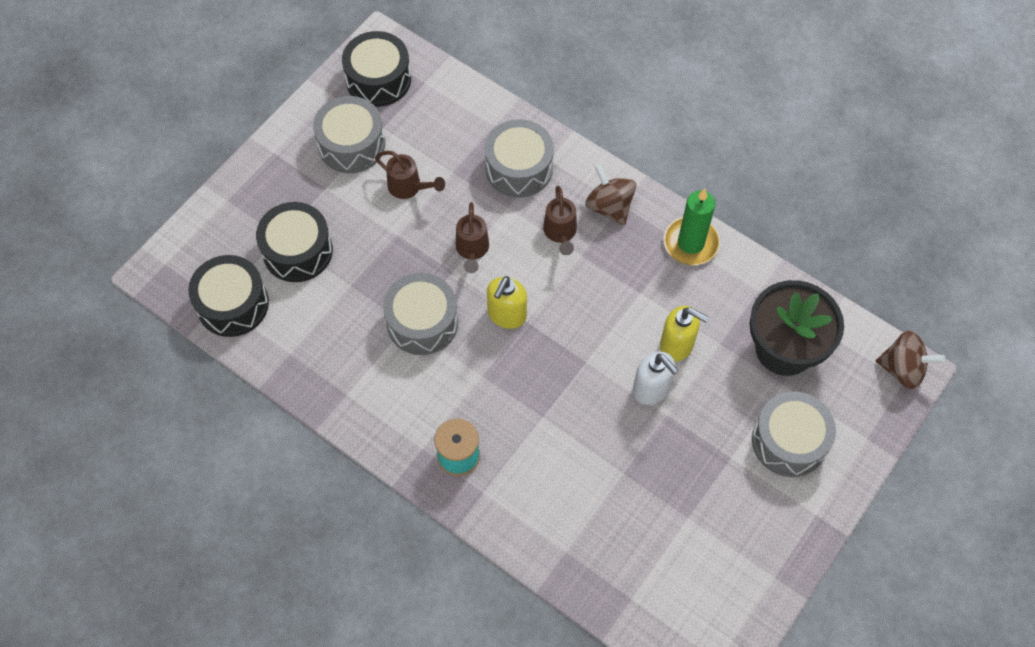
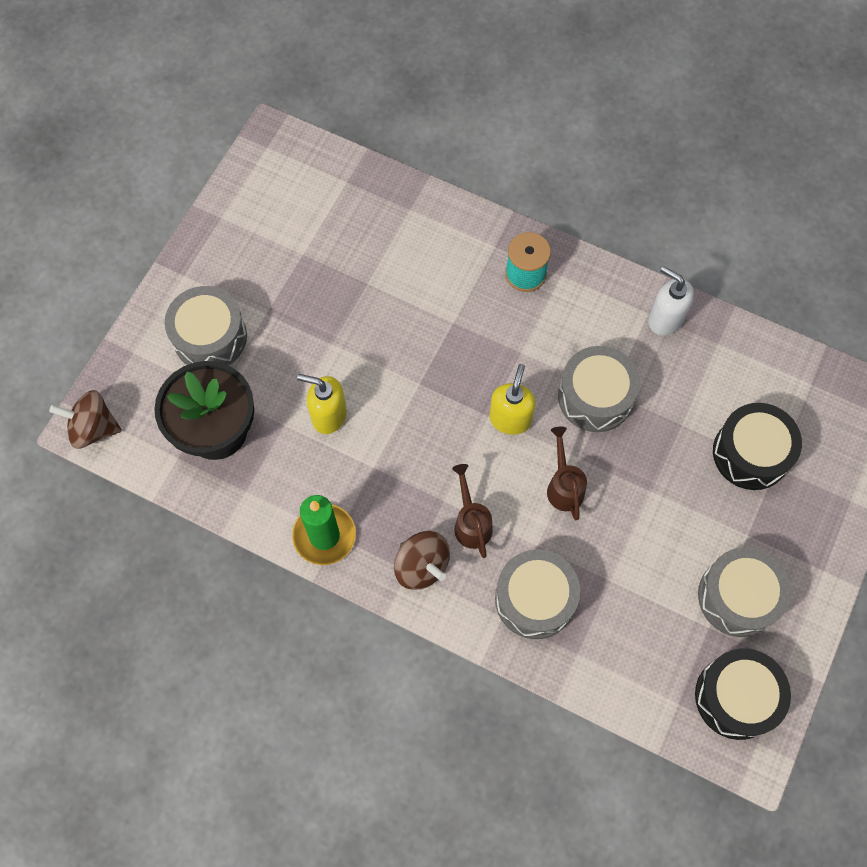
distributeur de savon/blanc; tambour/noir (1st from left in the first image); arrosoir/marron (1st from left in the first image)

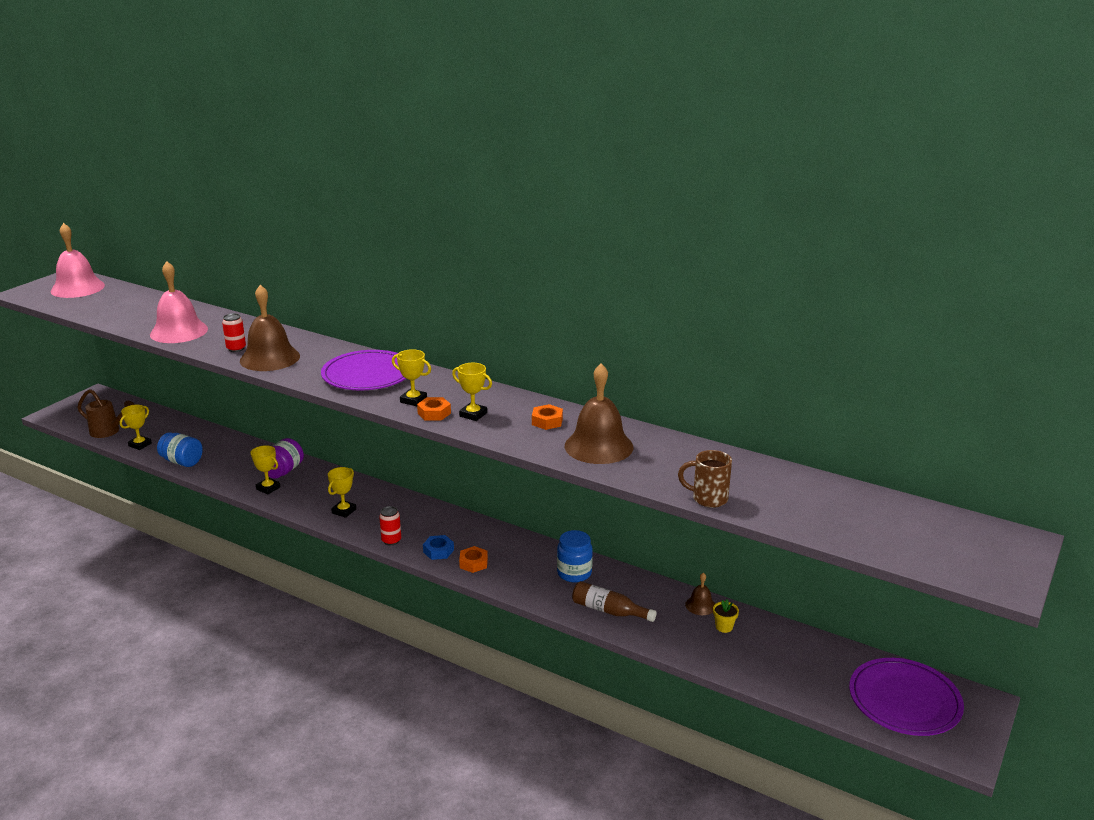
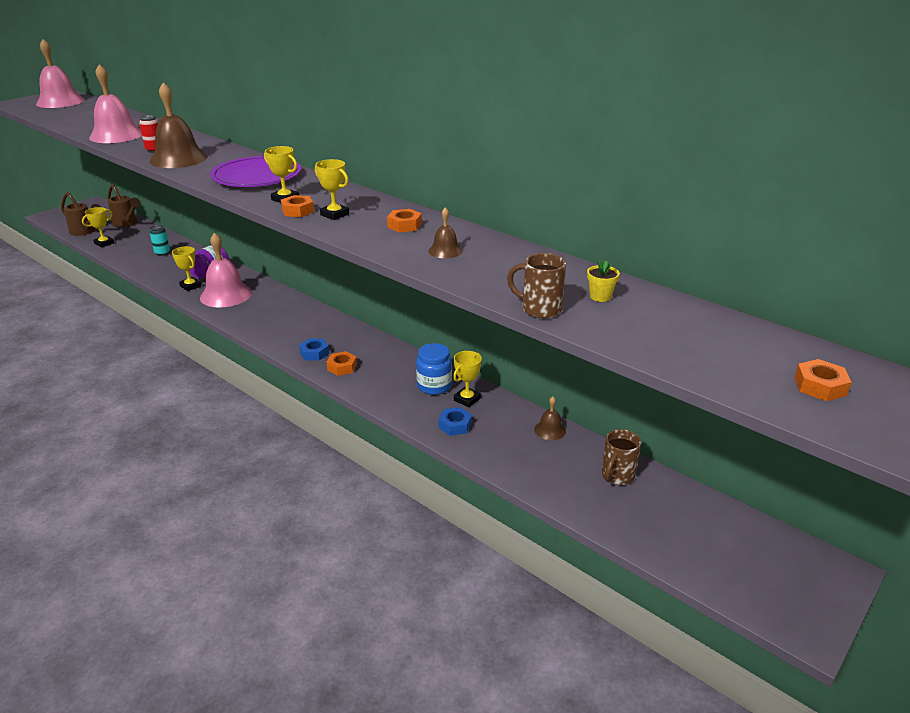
arrosoir/marron (2nd from left); canette/turquoise; cloche/rose (3rd from left); cloche/marron (2nd from left); écrou/bleu (2nd from left); trophée/jaune (5th from left); pot de fleurs/jaune; tasse/marron (2nd from left); écrou/orange (4th from left); bocal/bleu (1st from left in the first image); canette/rouge (2nd from left in the first image); assiette/violet (2nd from left in the first image)

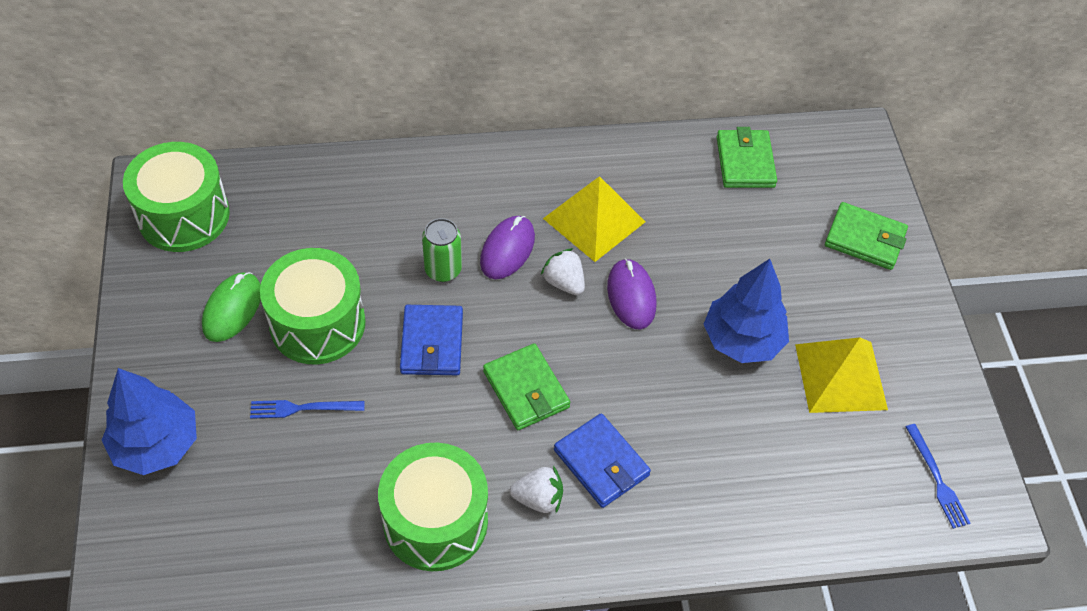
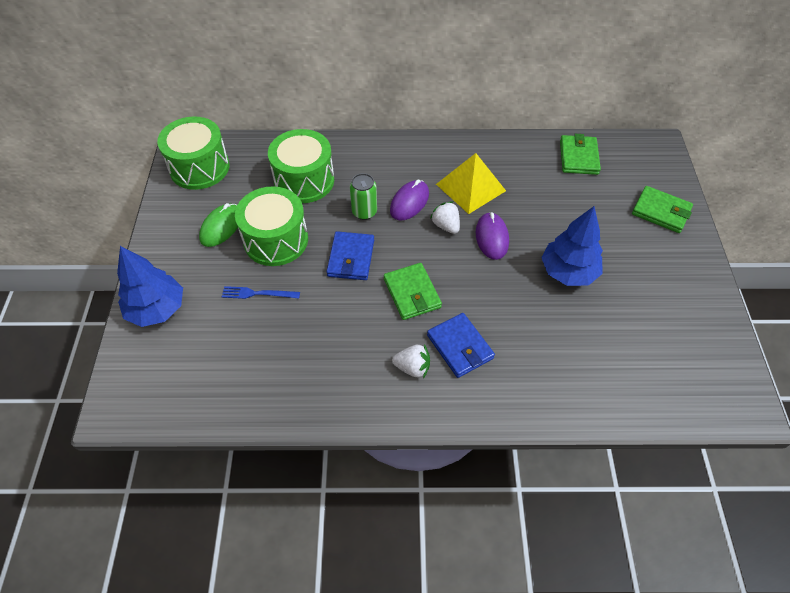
tambour/vert (3rd from left); pyramide/jaune (2nd from left in the first image); fourchette/bleu (2nd from left in the first image)

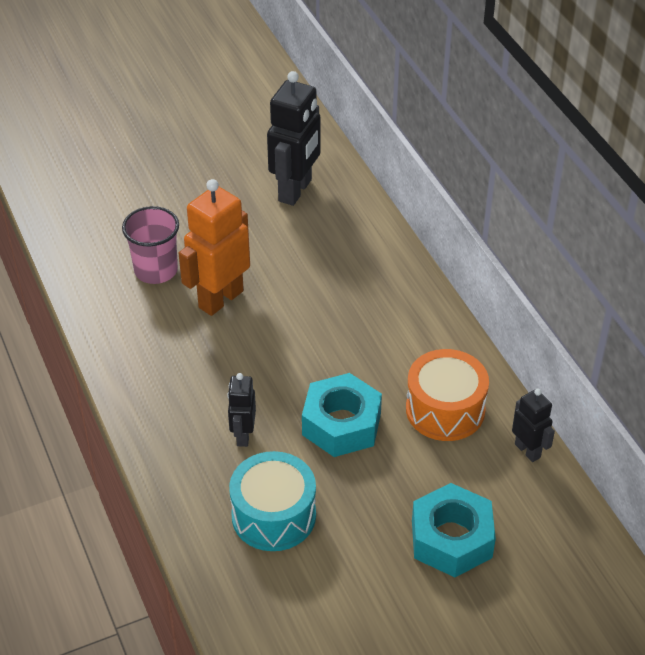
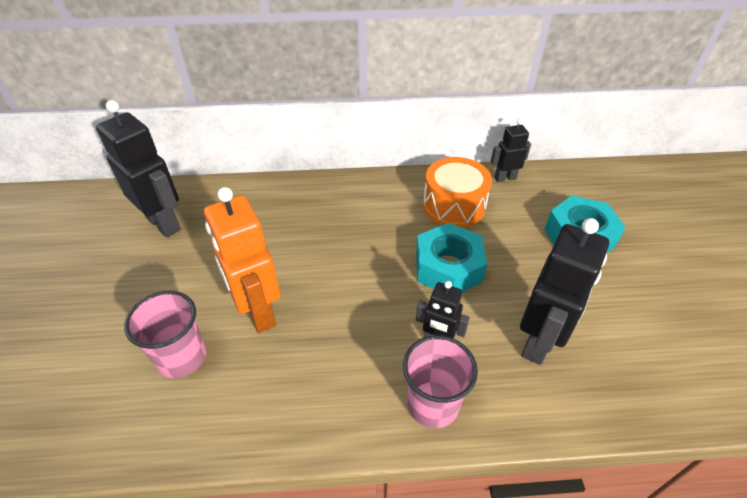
gobelet/rose (2nd from left); robot/noir (4th from left)

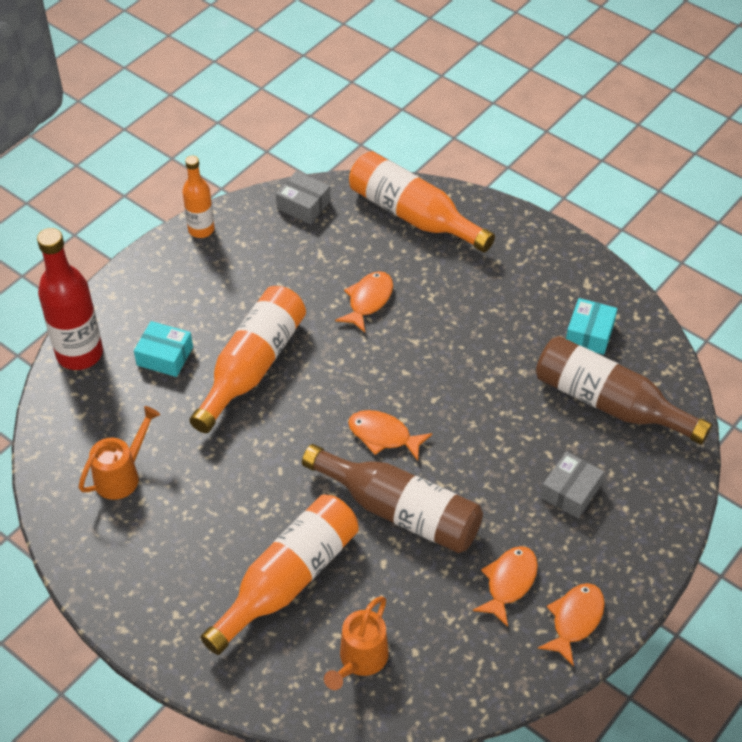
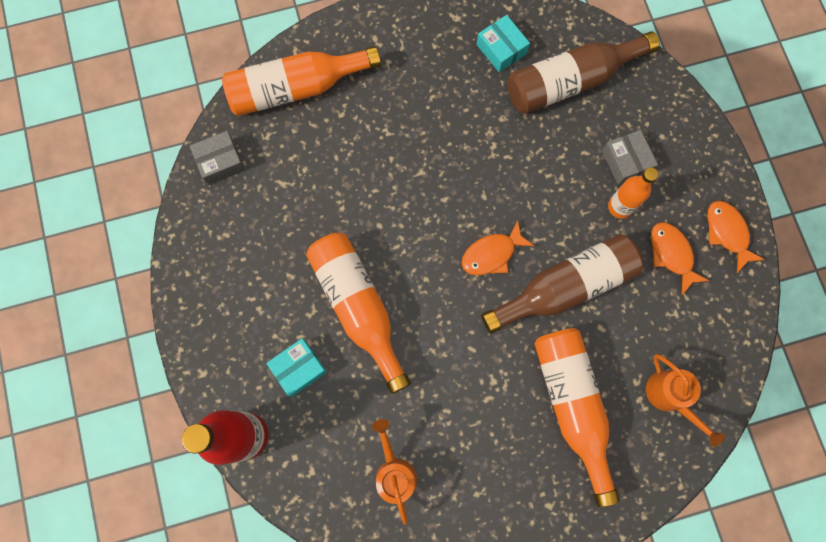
bouteille/orange (4th from left); poisson/orange (1st from left in the first image)

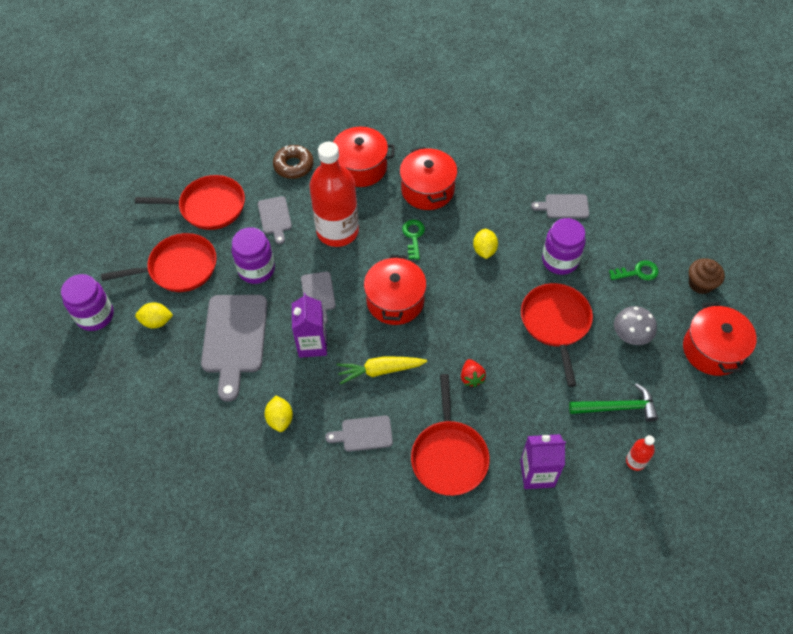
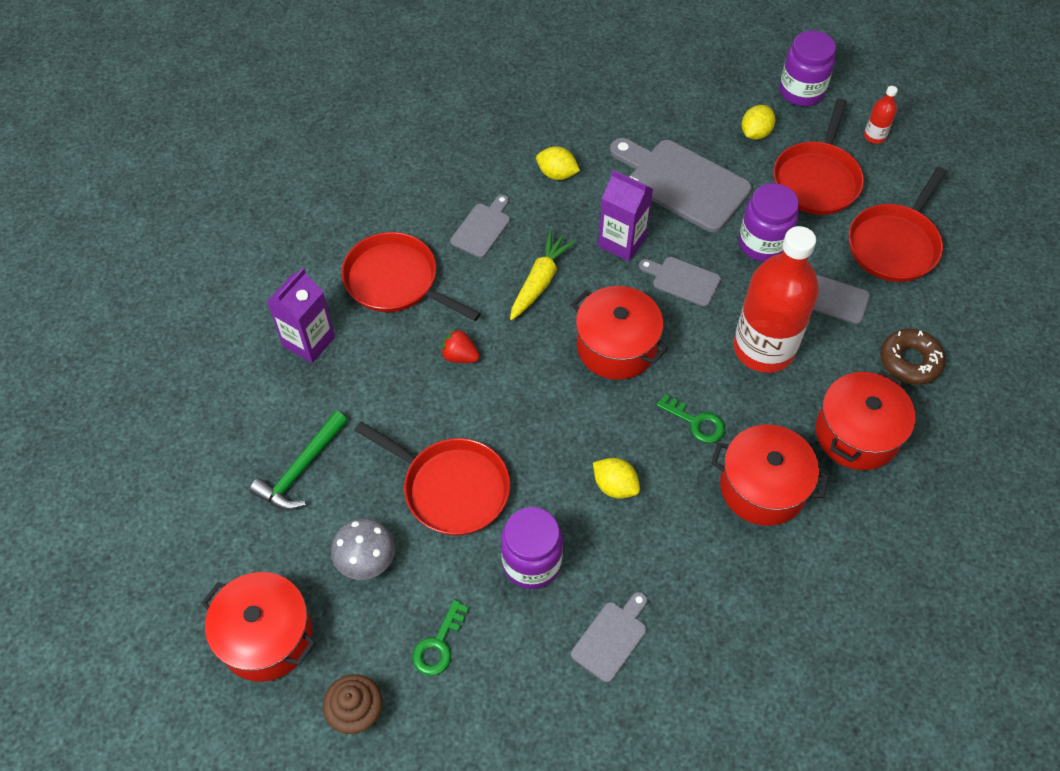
bouteille/rouge (2nd from left)

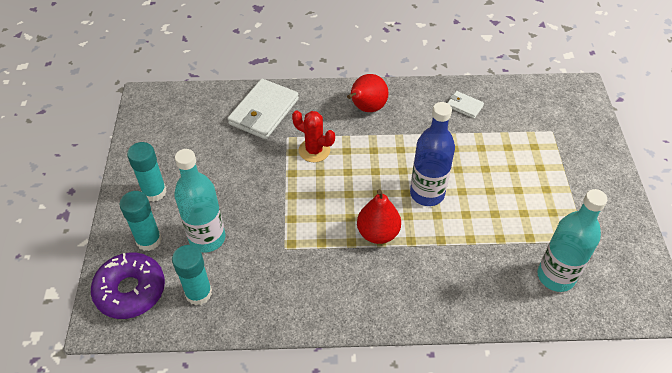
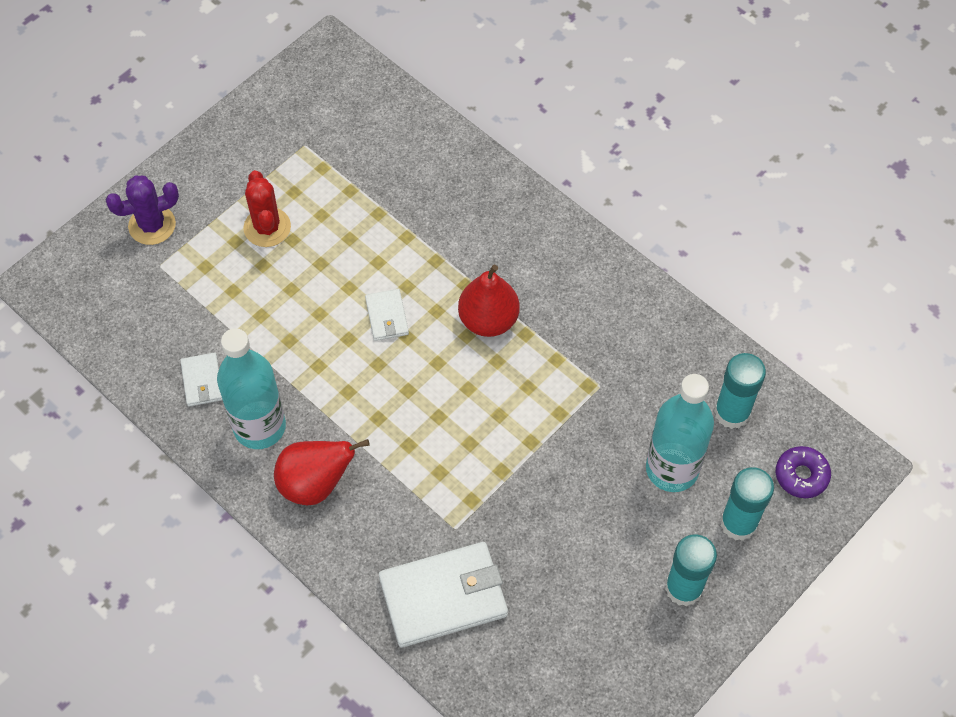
cactus/violet; bouteille/turquoise (1st from left); cactus/rouge; portefeuille/blanc (2nd from left); beignet/violet

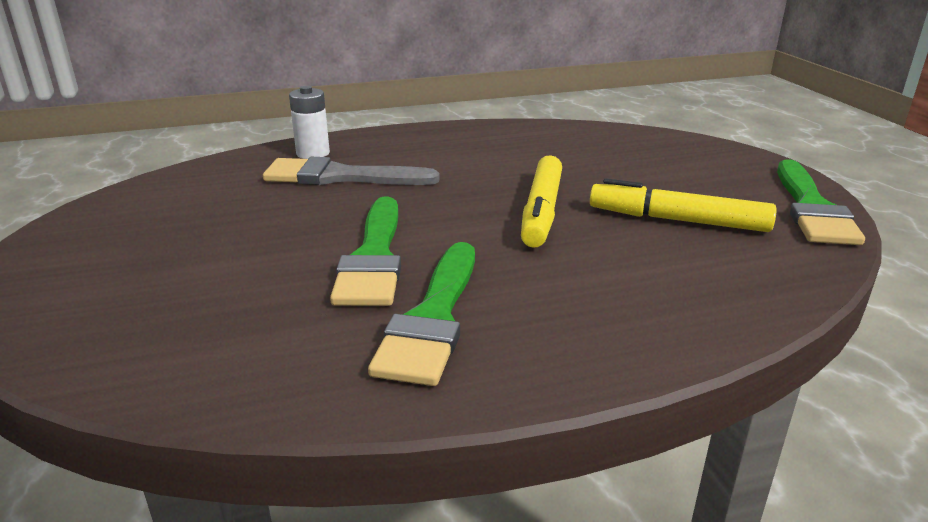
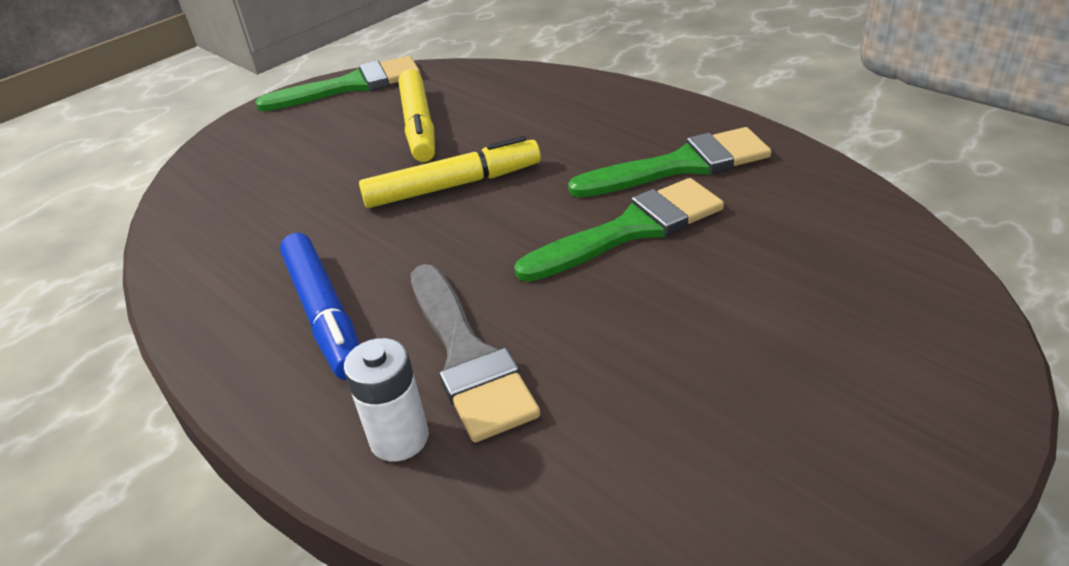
feutre/bleu

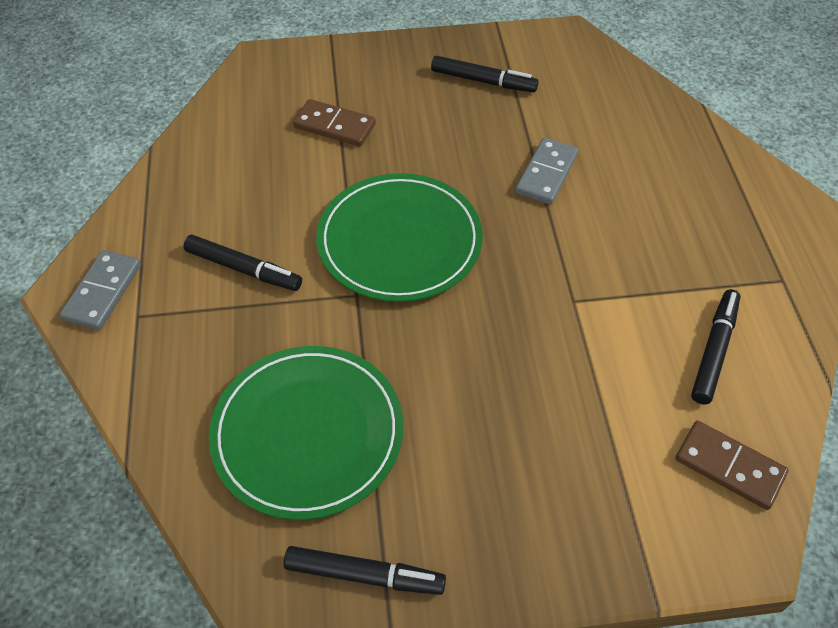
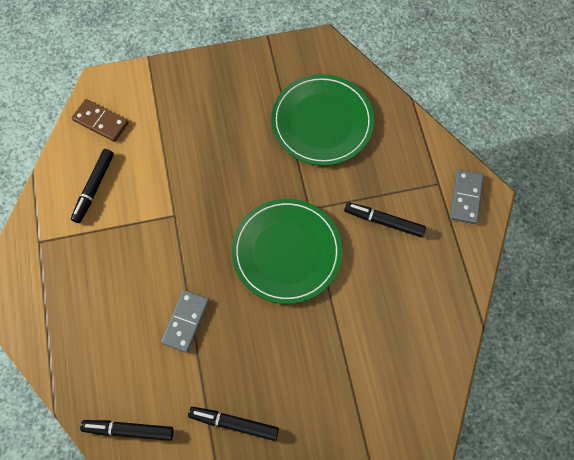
feutre/noir (2nd from left); domino/marron (1st from left in the first image)

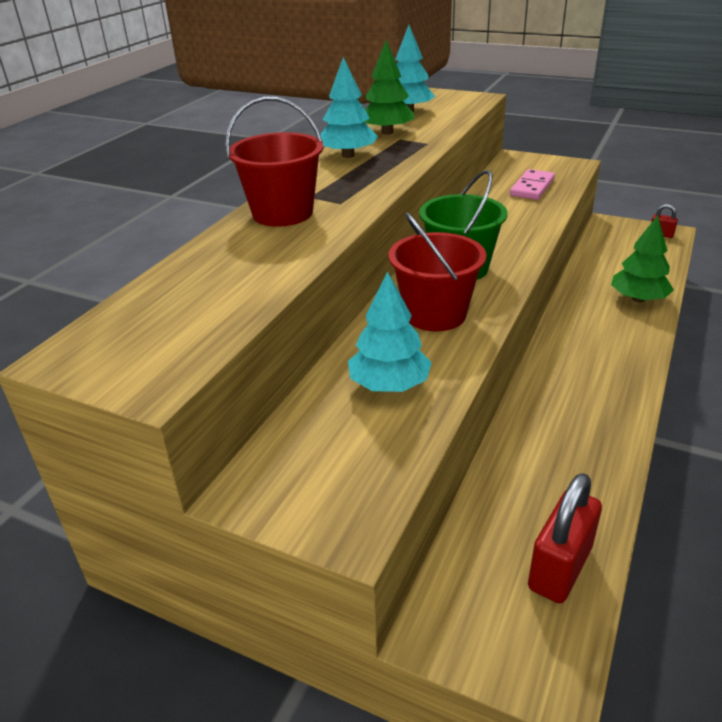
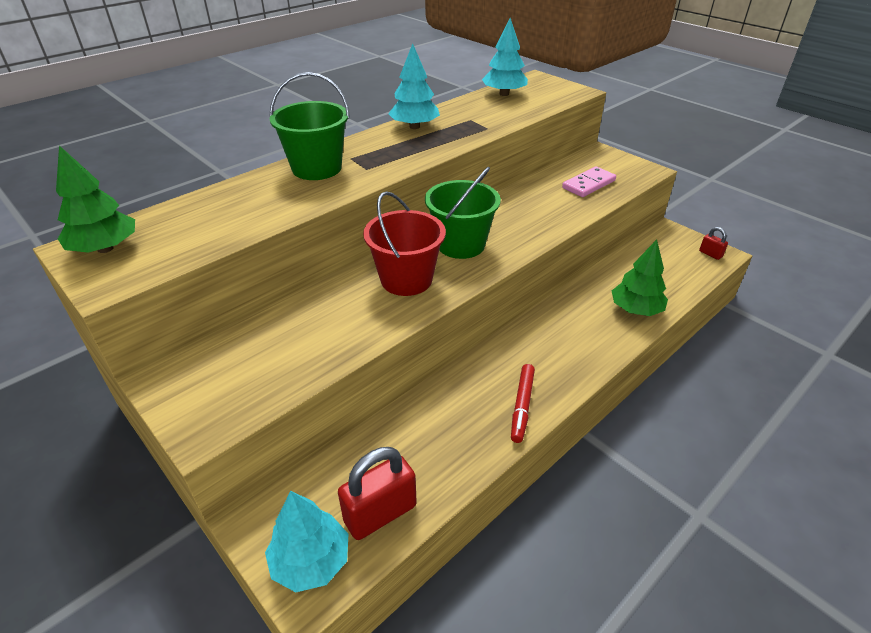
arbre/vert (1st from left); arbre/turquoise (1st from left); seau/vert (1st from left); feutre/rouge

